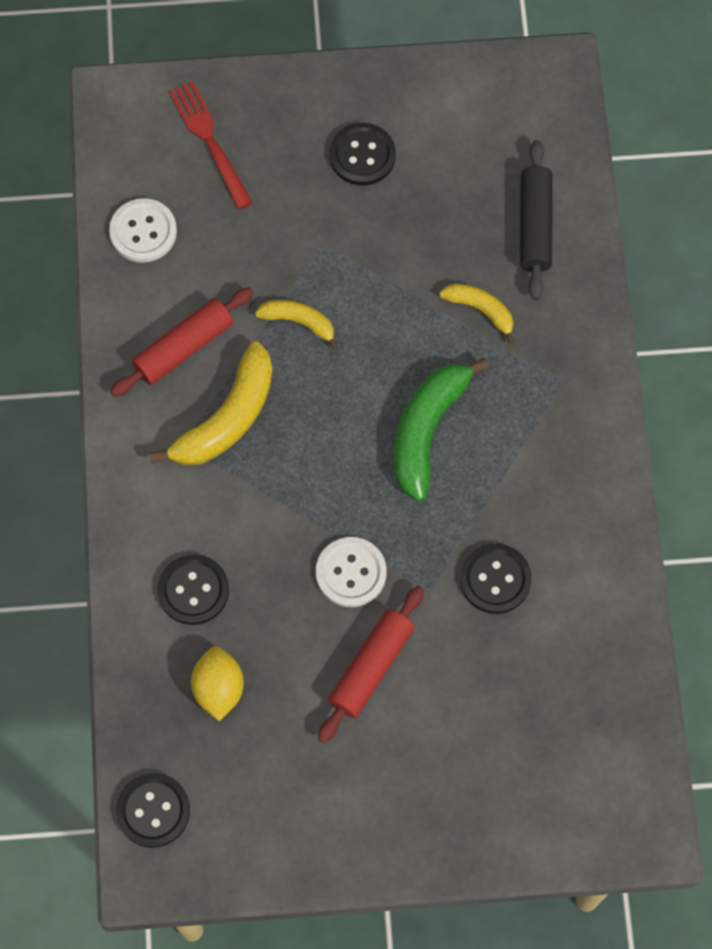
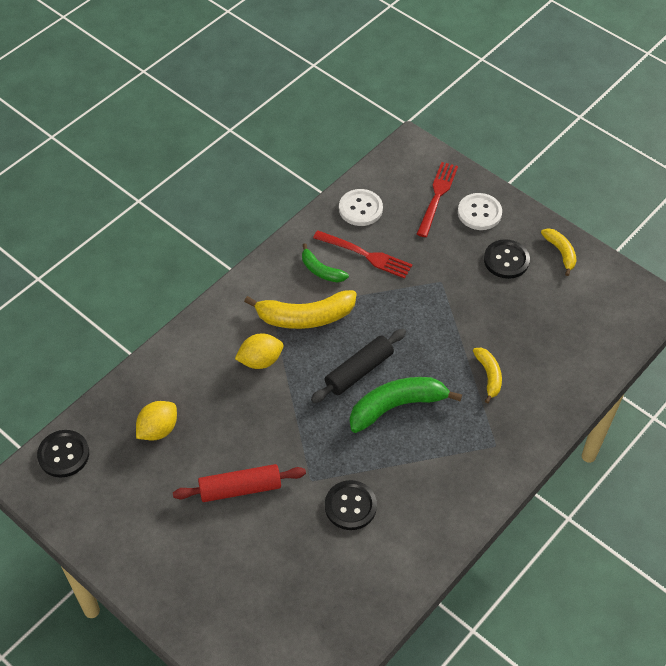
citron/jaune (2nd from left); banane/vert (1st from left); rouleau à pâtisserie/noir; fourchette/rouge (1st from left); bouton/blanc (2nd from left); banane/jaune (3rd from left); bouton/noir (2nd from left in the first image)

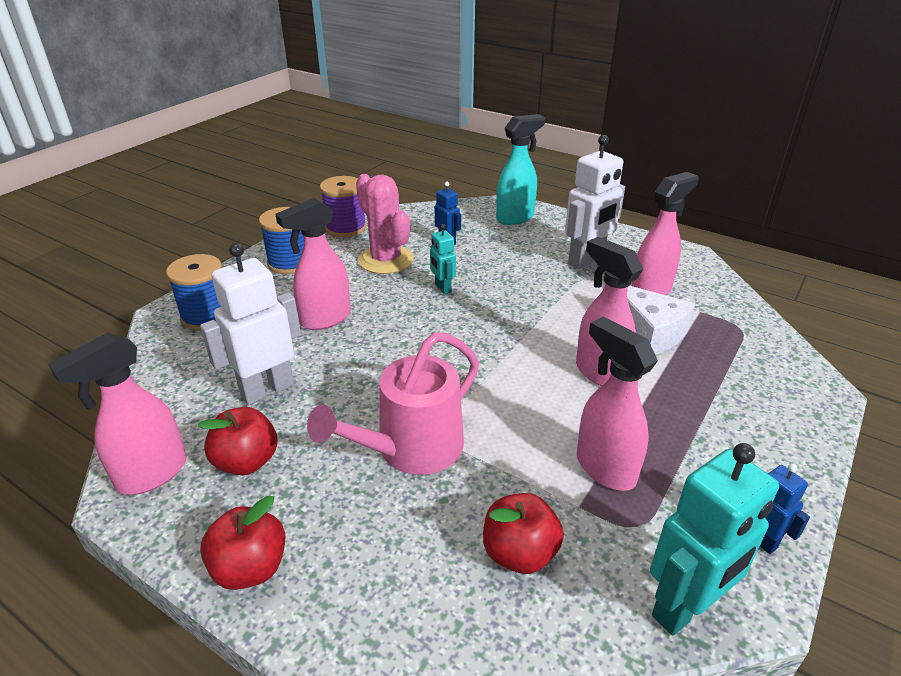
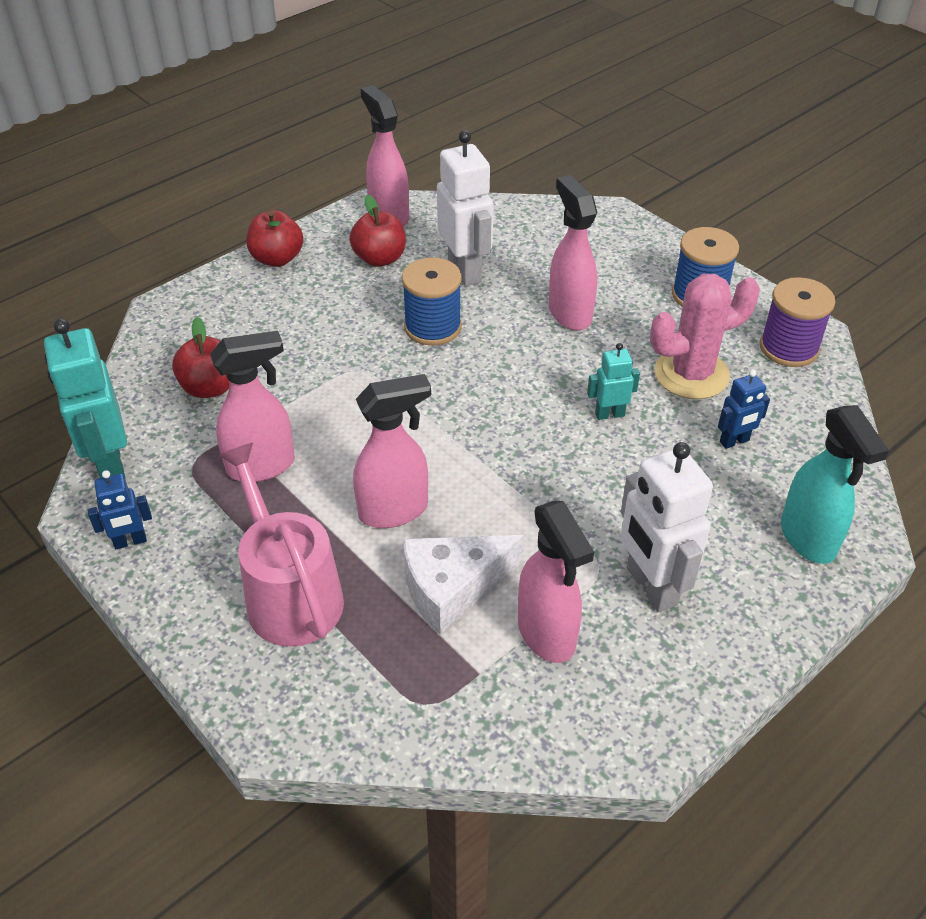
arrosoir/rose; bobine/bleu (1st from left)

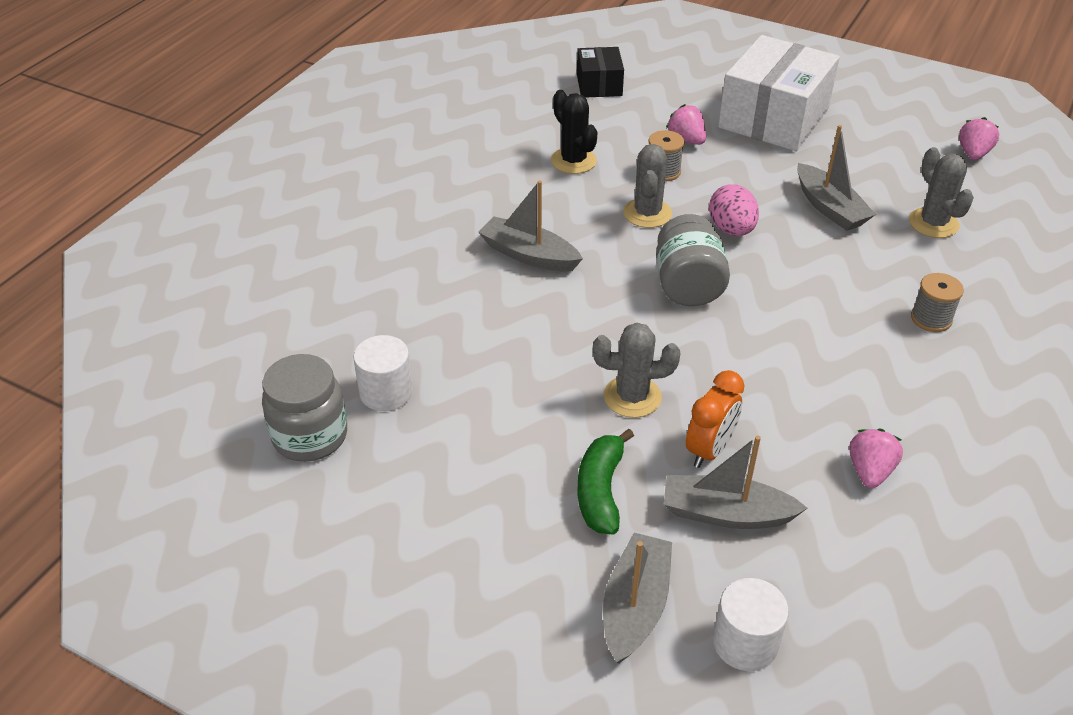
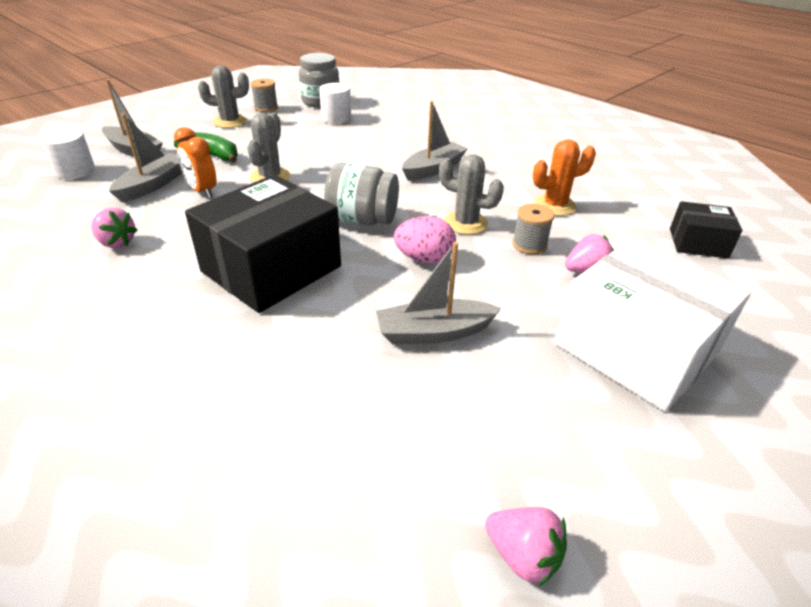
boîte/noir (1st from left); cactus/gris (1st from left); bobine/gris (1st from left); cactus/orange

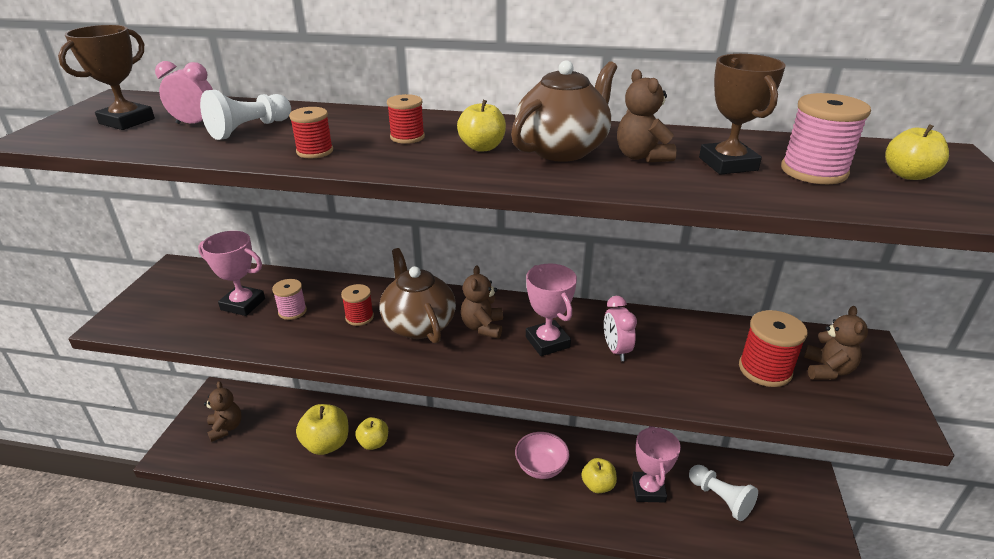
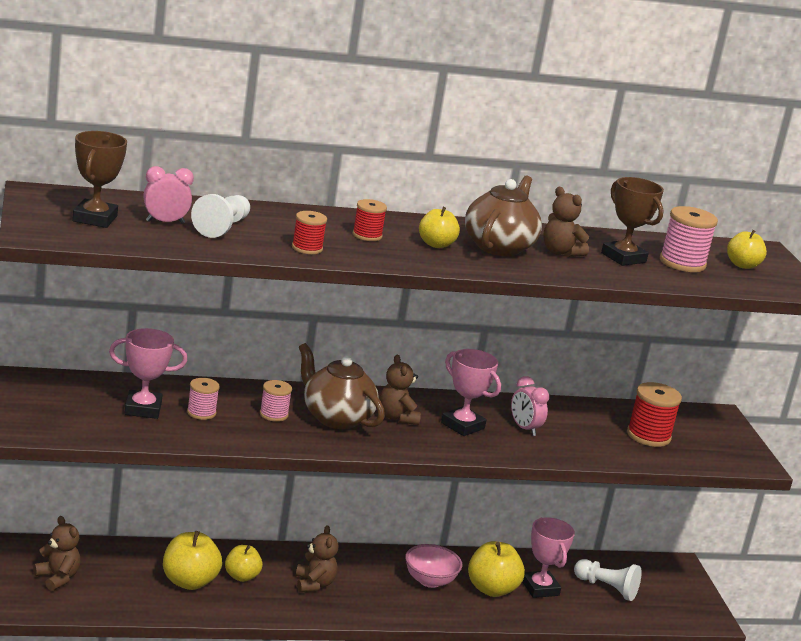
bobine/rose (2nd from left); ours en peluche/marron (2nd from left); pomme/jaune (4th from left)

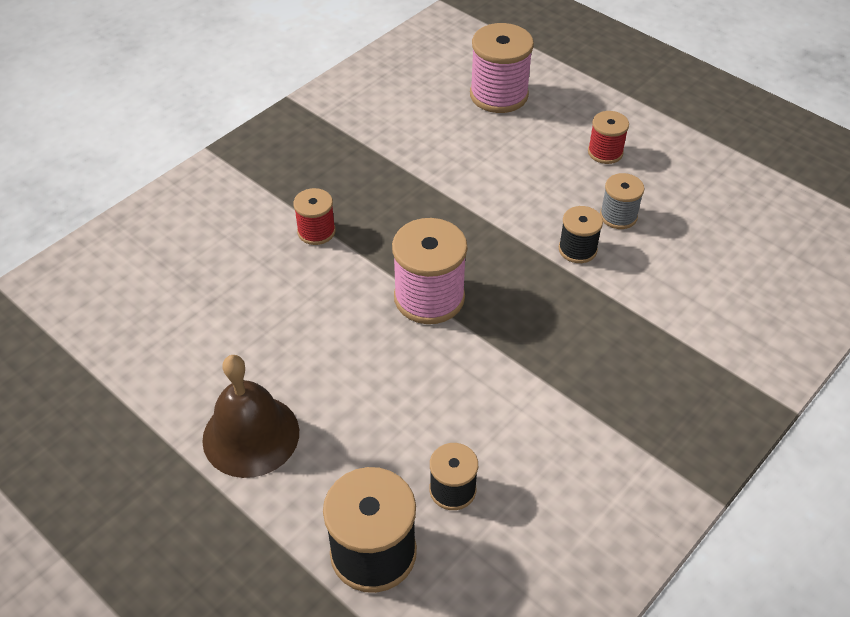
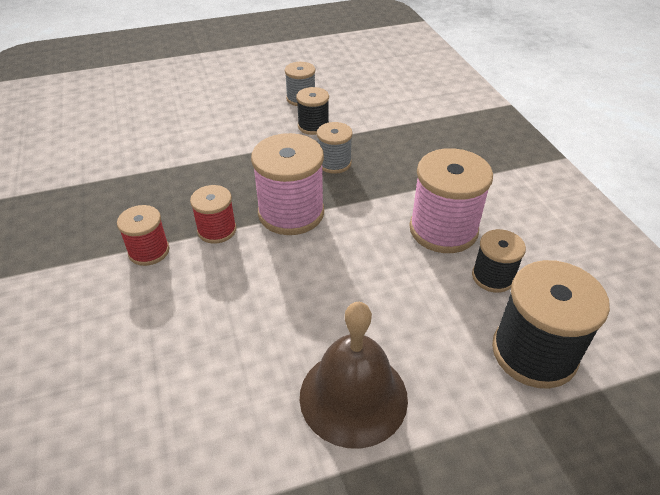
bobine/rouge (2nd from left); bobine/gris (2nd from left); bobine/rose (2nd from left)

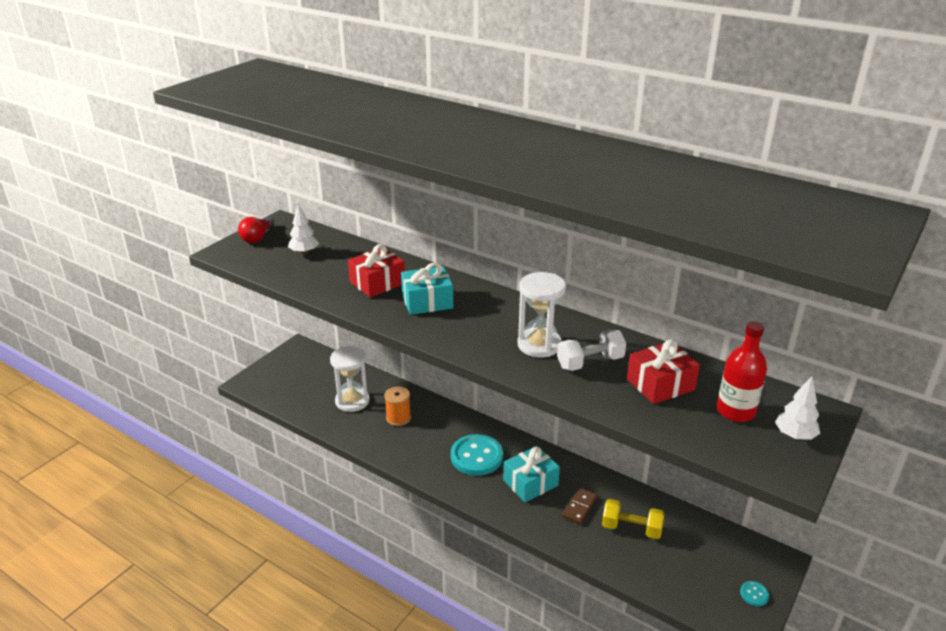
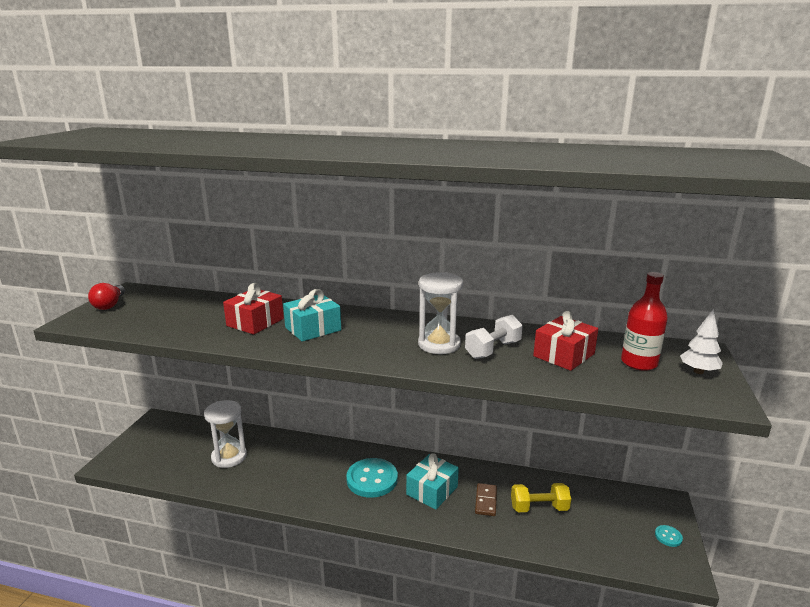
arbre/blanc (1st from left in the first image); bobine/orange

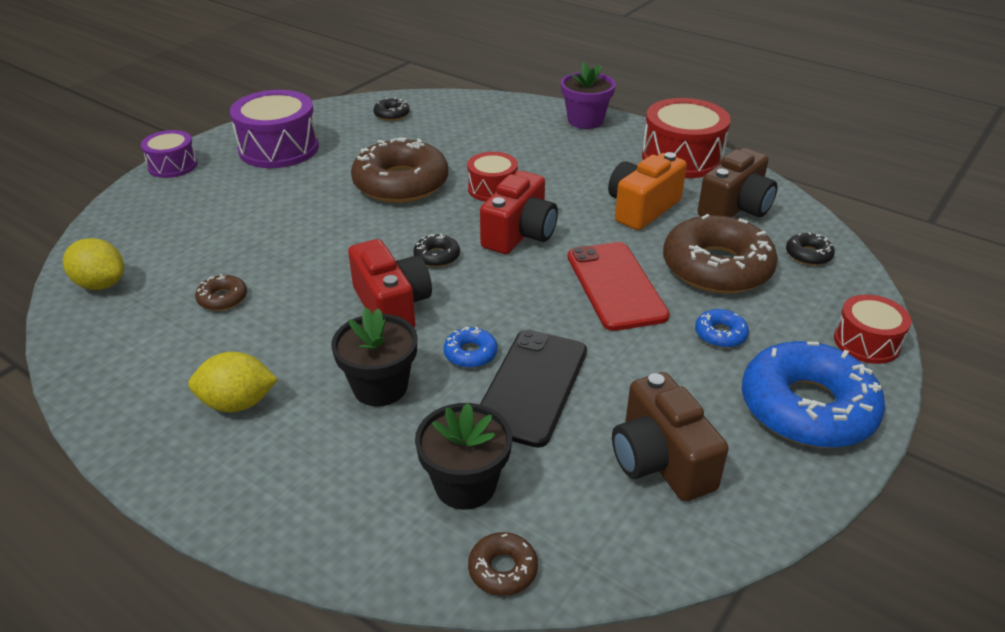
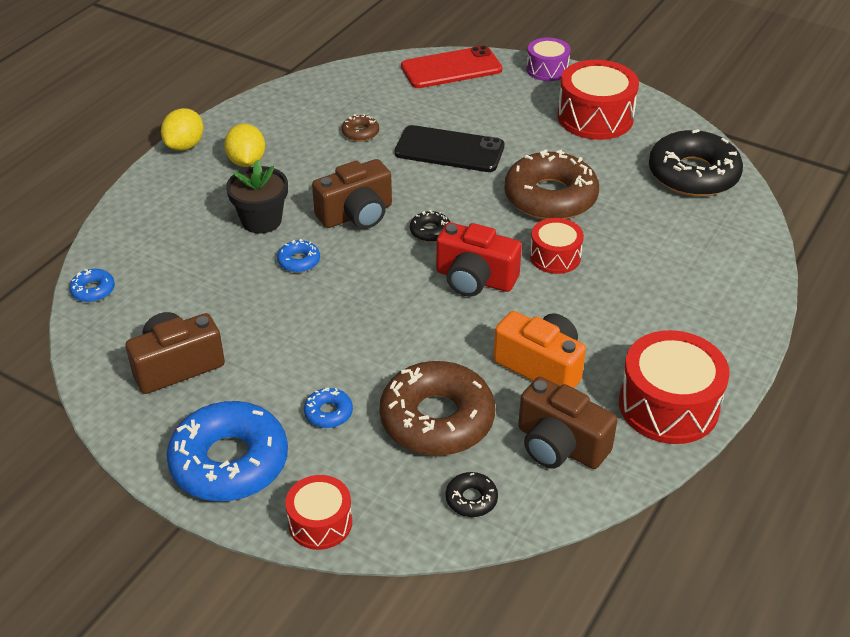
beignet/bleu (1st from left); citron/jaune (1st from left); appareil photo/marron (2nd from left); téléphone/noir; téléphone/rouge; tambour/rouge (3rd from left); beignet/noir (3rd from left); pot de fleurs/noir (2nd from left in the first image); pot de fleurs/violet

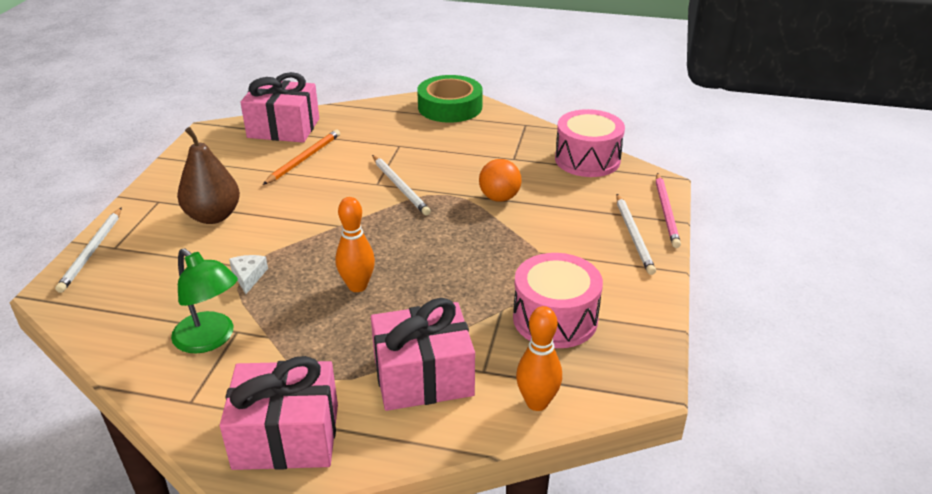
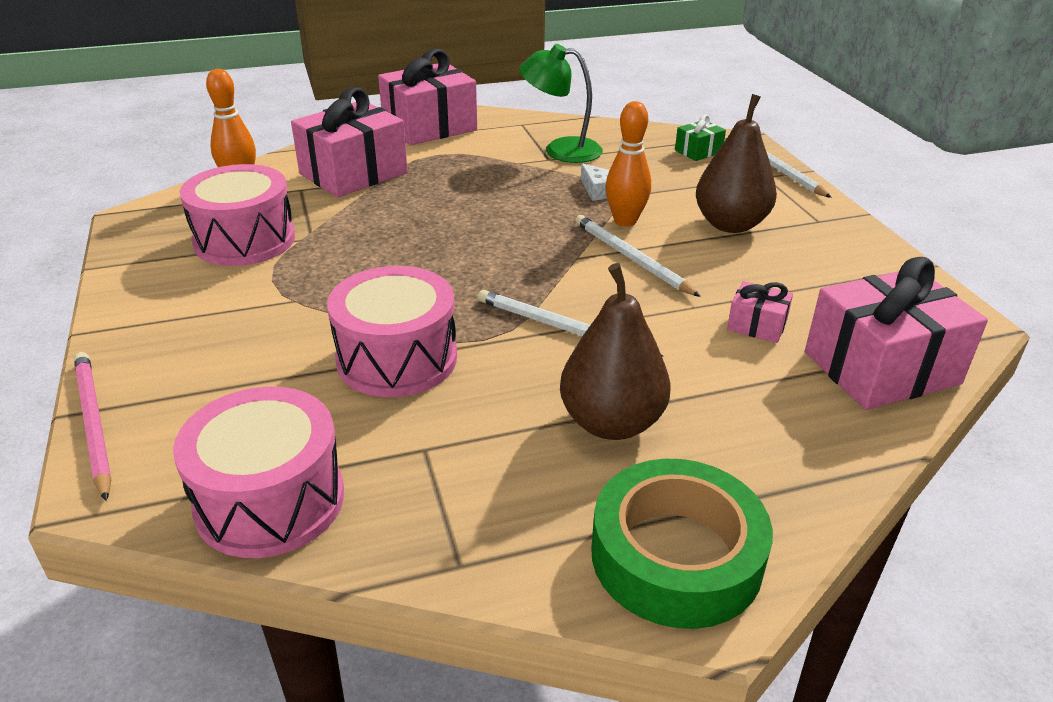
tambour/rose (3rd from left); poire/marron (1st from left); crayon/blanc (2nd from left); quille/orange (2nd from left); cadeau/vert; cadeau/rose (3rd from left)

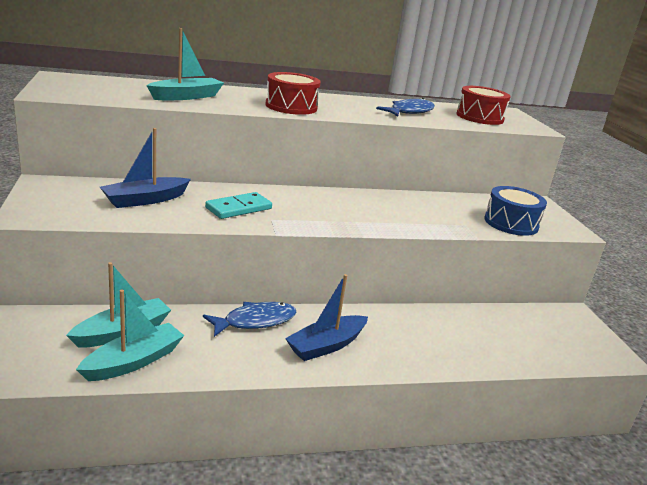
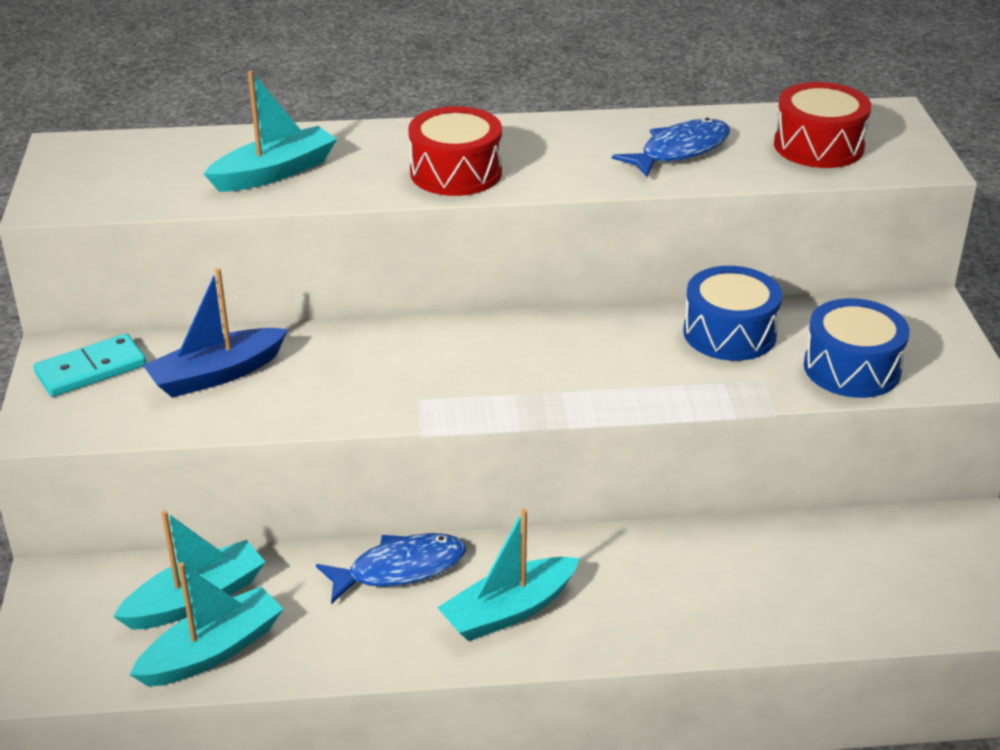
domino/turquoise; bateau/turquoise (4th from left); tambour/bleu (1st from left)

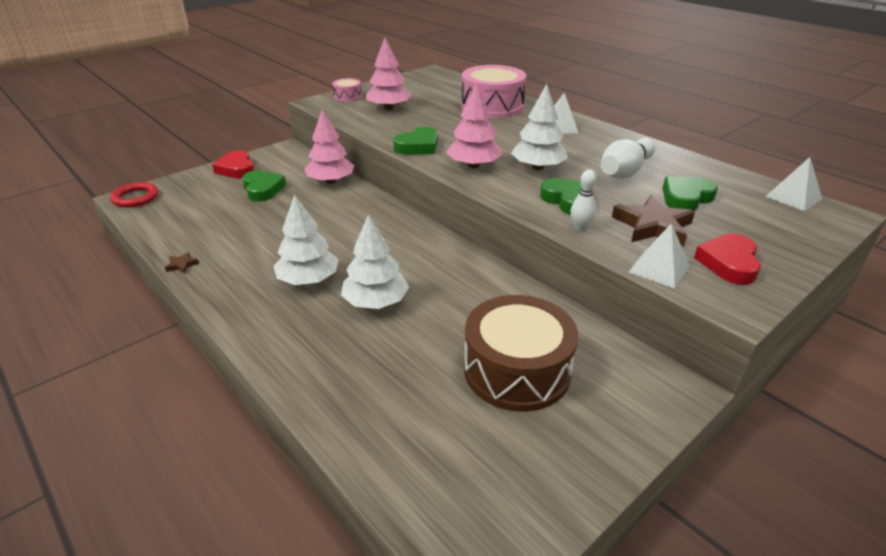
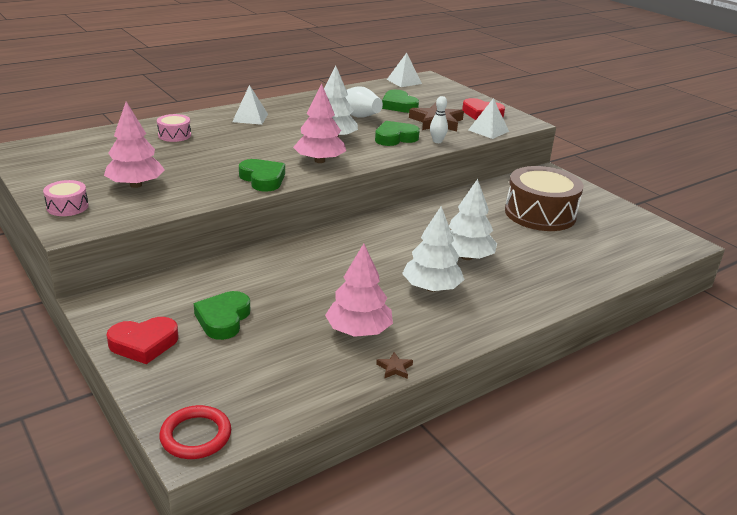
tambour/rose (2nd from left); cœur/vert (1st from left); arbre/rose (3rd from left)

